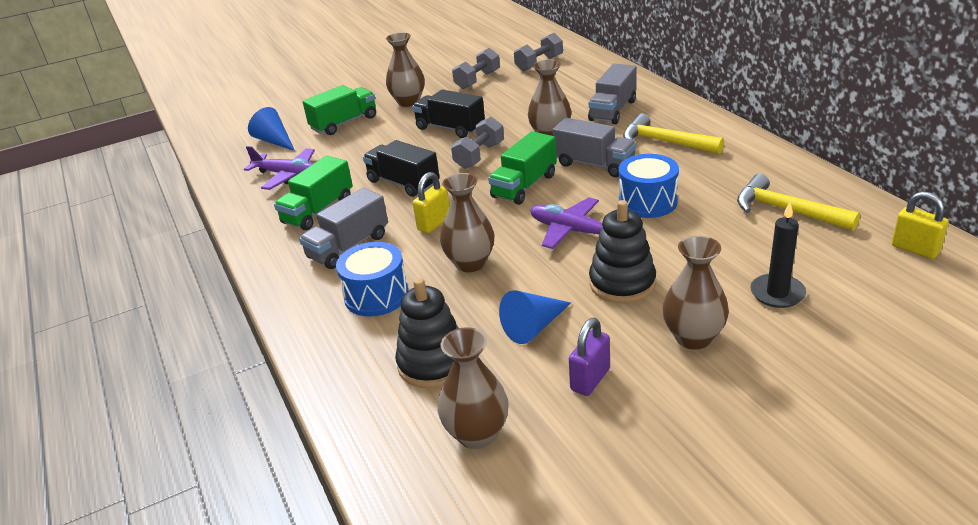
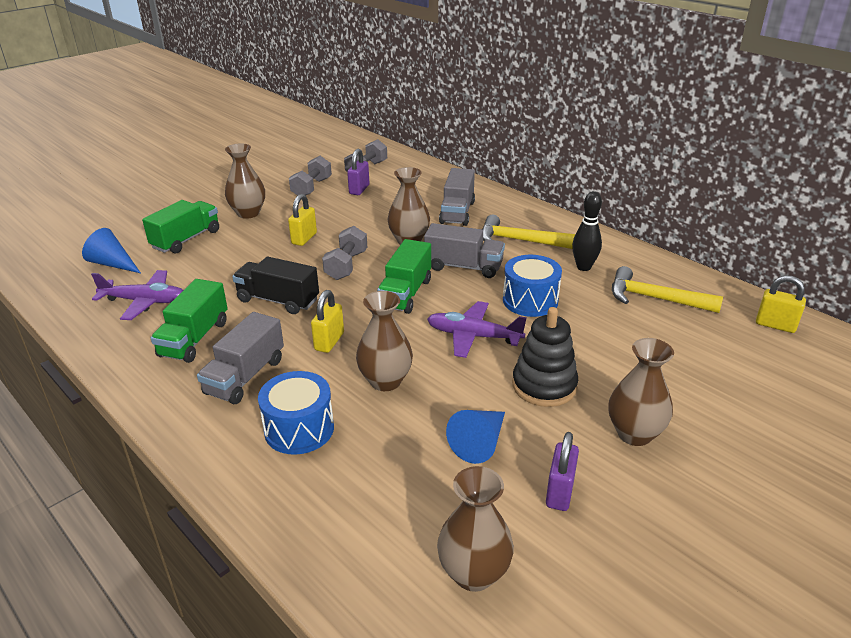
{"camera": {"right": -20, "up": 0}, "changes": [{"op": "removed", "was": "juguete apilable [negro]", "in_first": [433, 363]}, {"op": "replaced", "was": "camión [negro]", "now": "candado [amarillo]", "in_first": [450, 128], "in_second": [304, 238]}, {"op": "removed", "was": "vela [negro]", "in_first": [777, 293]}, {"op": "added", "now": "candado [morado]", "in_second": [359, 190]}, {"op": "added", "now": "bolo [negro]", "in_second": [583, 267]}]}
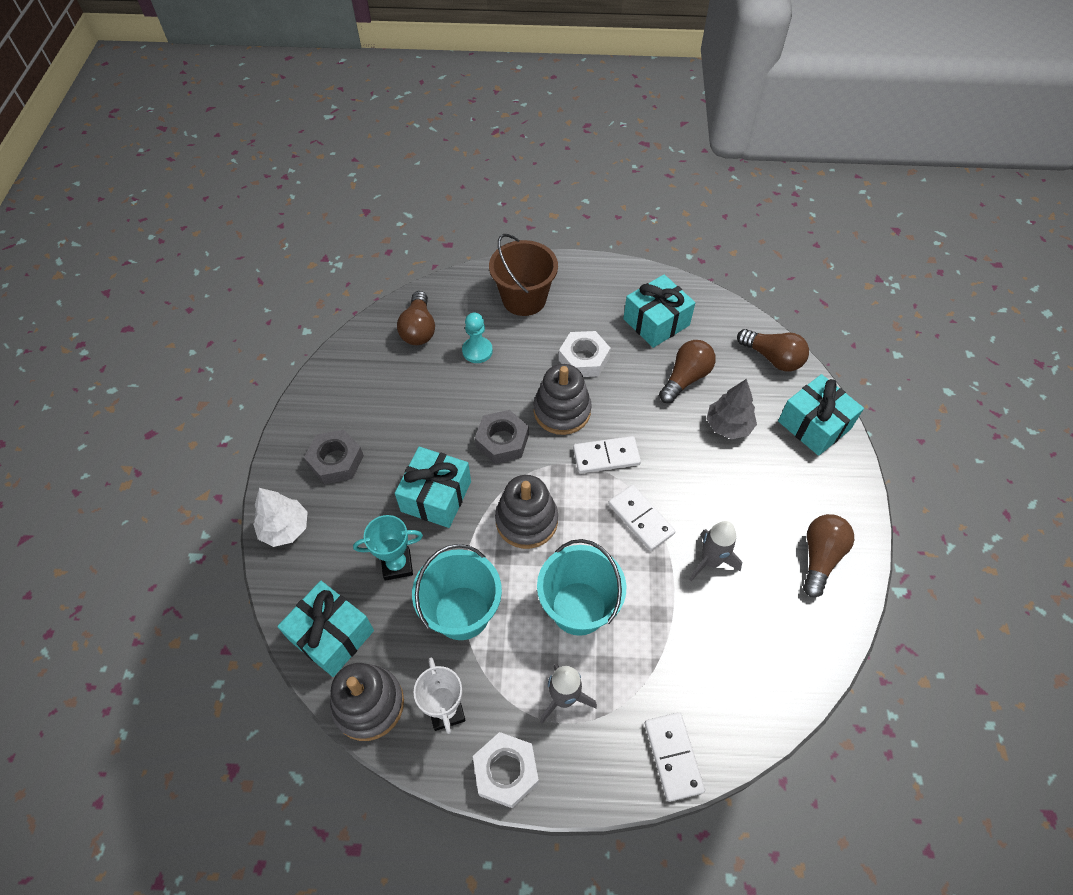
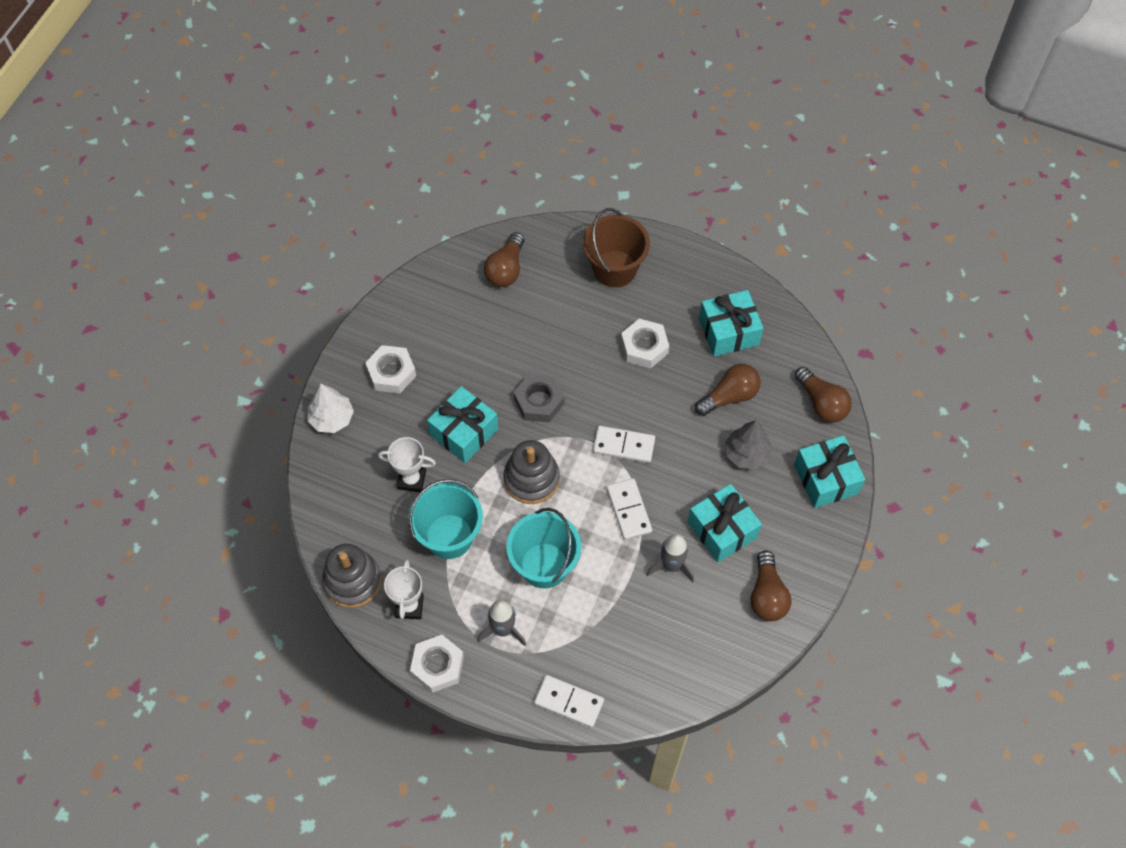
{"camera": {"right": 20, "up": 5}, "changes": [{"op": "moved", "was": "regalo [turquesa]", "in_first": [332, 635], "in_second": [722, 530]}, {"op": "recoloured", "was": "tuerca [gris]", "now": "tuerca [blanco]", "in_first": [336, 461], "in_second": [391, 373]}, {"op": "recoloured", "was": "trofeo [turquesa]", "now": "trofeo [blanco]", "in_first": [397, 565], "in_second": [411, 480]}, {"op": "removed", "was": "peón [turquesa]", "in_first": [477, 351]}, {"op": "removed", "was": "juguete apilable [gris]", "in_first": [562, 411]}, {"op": "turned", "was": "ficha de dominó [blanco]", "in_first": [673, 756], "in_second": [569, 702], "clockwise": -75}, {"op": "turned", "was": "bombilla [marrón]", "in_first": [820, 557], "in_second": [767, 595], "clockwise": 135}]}
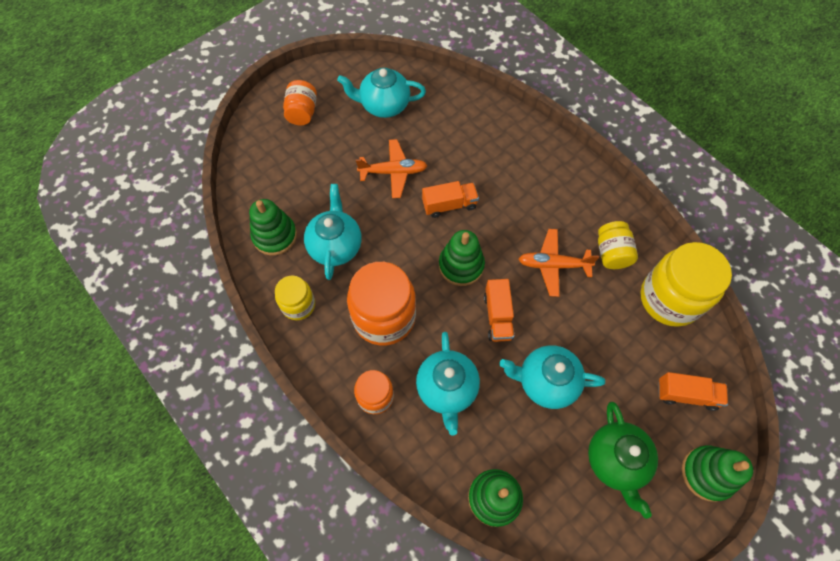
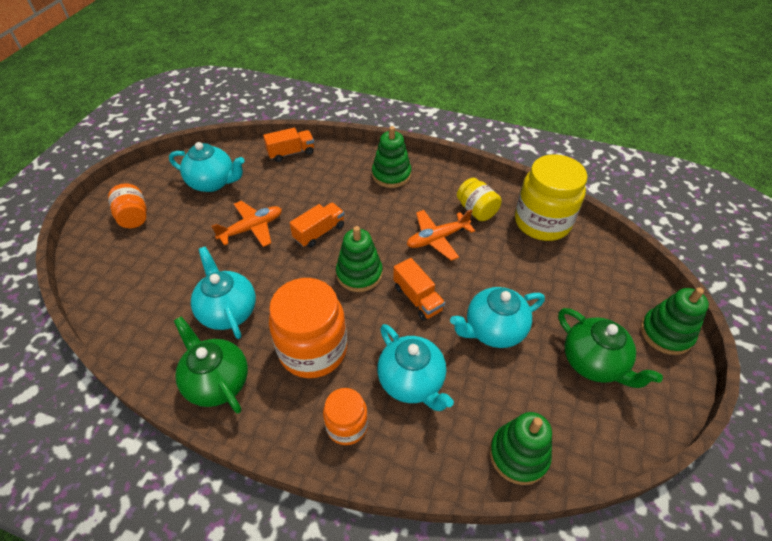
{"camera": {"right": -30, "up": -15}, "changes": [{"op": "moved", "was": "juguete apilable [verde]", "in_first": [275, 236], "in_second": [391, 175]}, {"op": "replaced", "was": "tarro [amarillo]", "now": "tetera [verde]", "in_first": [298, 305], "in_second": [217, 381]}, {"op": "turned", "was": "tetera [turquesa]", "in_first": [384, 105], "in_second": [213, 183], "clockwise": -135}, {"op": "moved", "was": "camión [naranja]", "in_first": [686, 394], "in_second": [291, 153]}]}
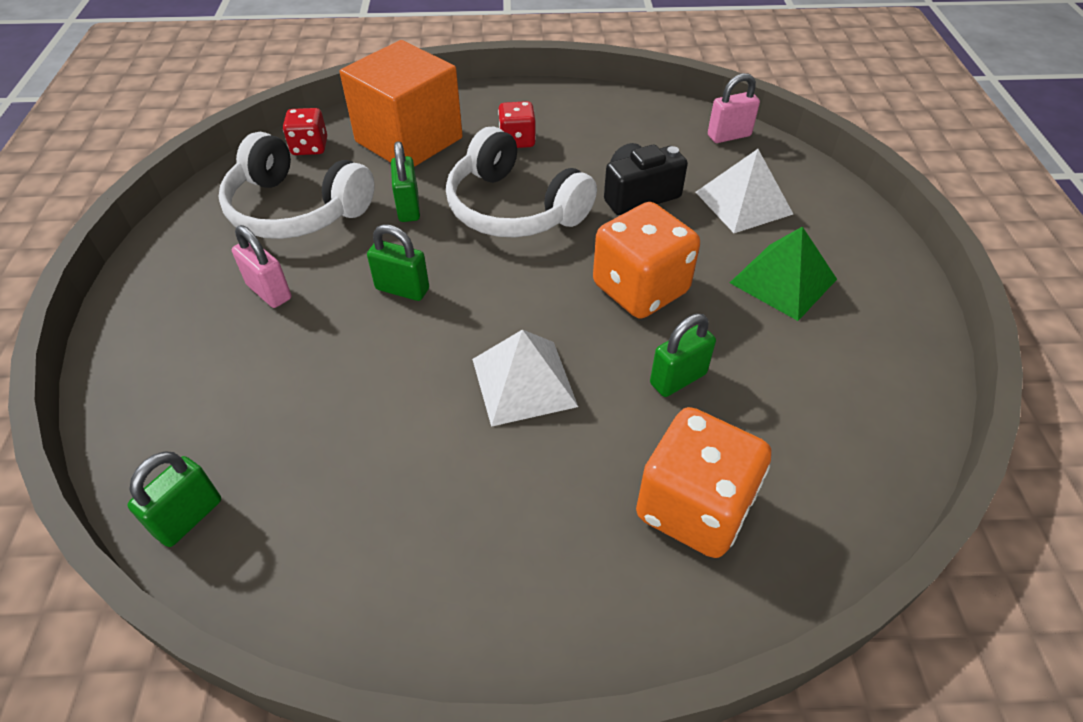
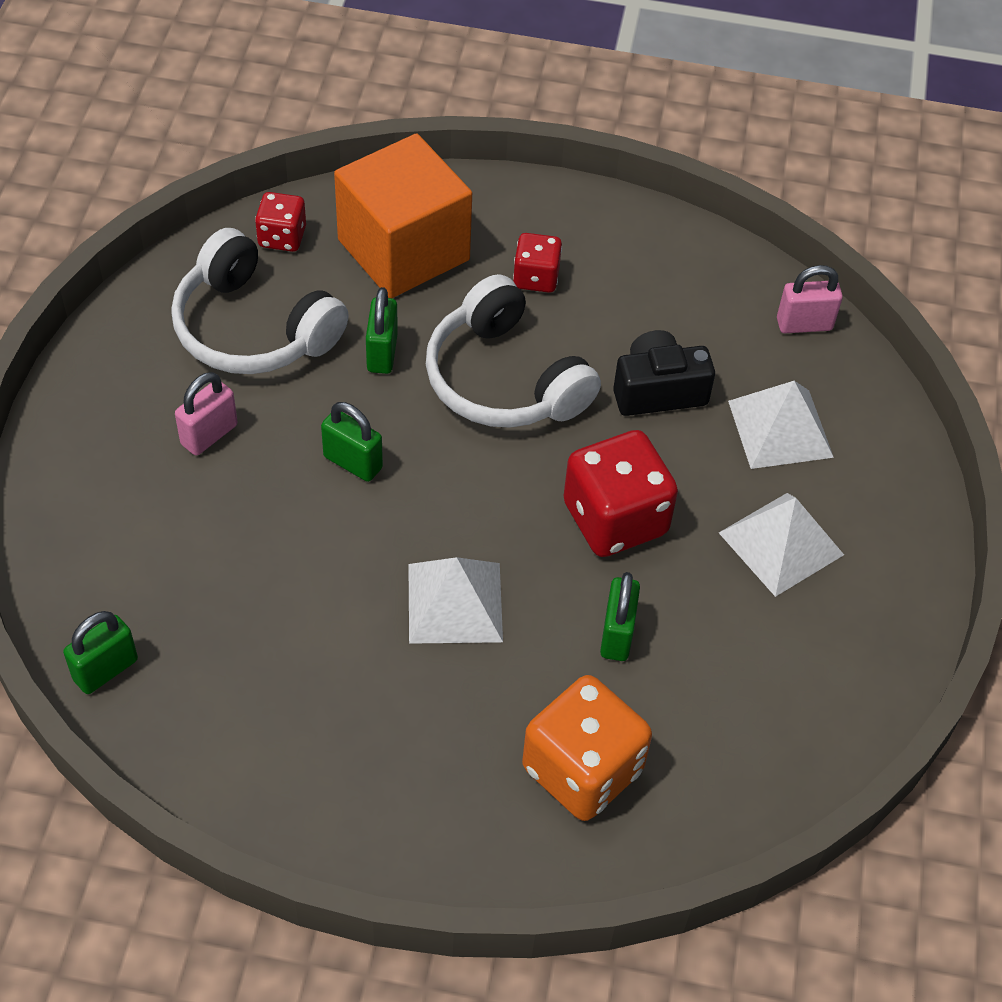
{"camera": {"right": 10, "up": 5}, "changes": [{"op": "turned", "was": "candado [rosa]", "in_first": [269, 292], "in_second": [209, 435], "clockwise": 75}, {"op": "recoloured", "was": "dado [naranja]", "now": "dado [rojo]", "in_first": [640, 289], "in_second": [615, 519]}, {"op": "turned", "was": "candado [verde]", "in_first": [678, 379], "in_second": [617, 634], "clockwise": -60}, {"op": "recoloured", "was": "pirámide [verde]", "now": "pirámide [blanco]", "in_first": [783, 281], "in_second": [781, 543]}]}
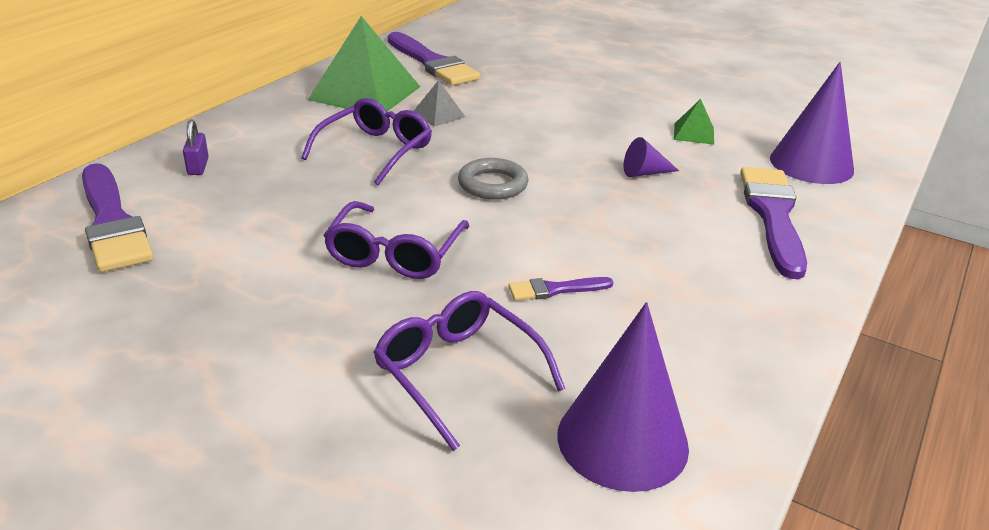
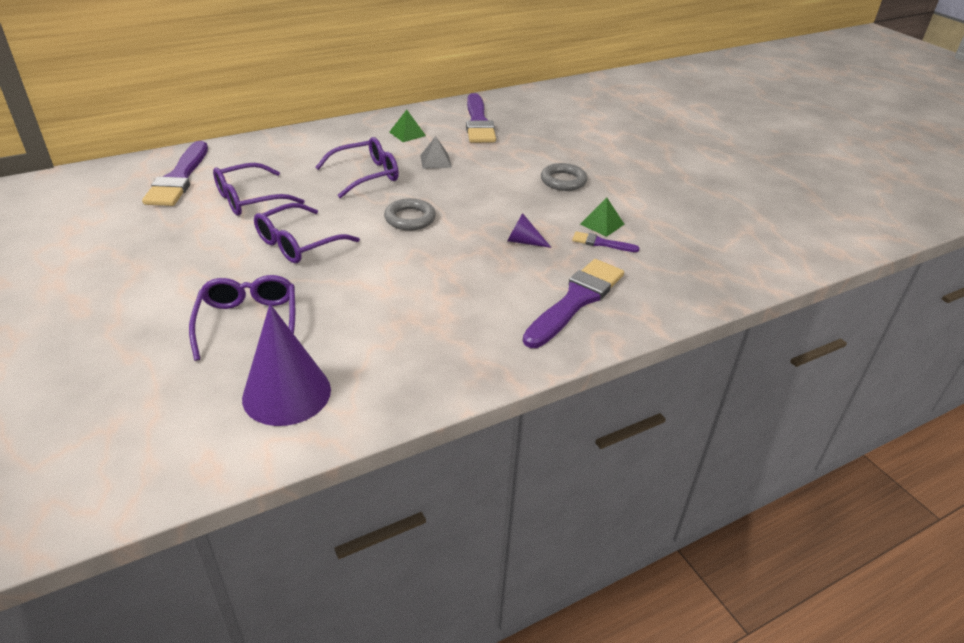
{"camera": {"right": 30, "up": 5}, "changes": [{"op": "removed", "was": "candado [morado]", "in_first": [198, 166]}, {"op": "resized", "was": "pirámide [verde]", "in_first": [365, 93], "in_second": [407, 134], "ratio": 0.45}, {"op": "moved", "was": "pincel [morado]", "in_first": [555, 290], "in_second": [601, 243]}, {"op": "removed", "was": "cono [morado]", "in_first": [811, 164]}, {"op": "added", "now": "gafas [morado]", "in_second": [249, 199]}, {"op": "added", "now": "anillo [gris]", "in_second": [563, 181]}]}
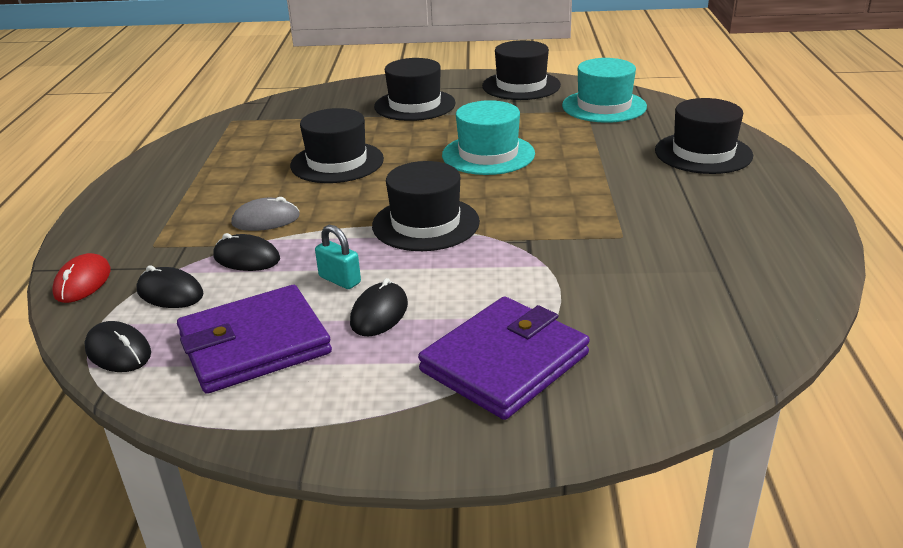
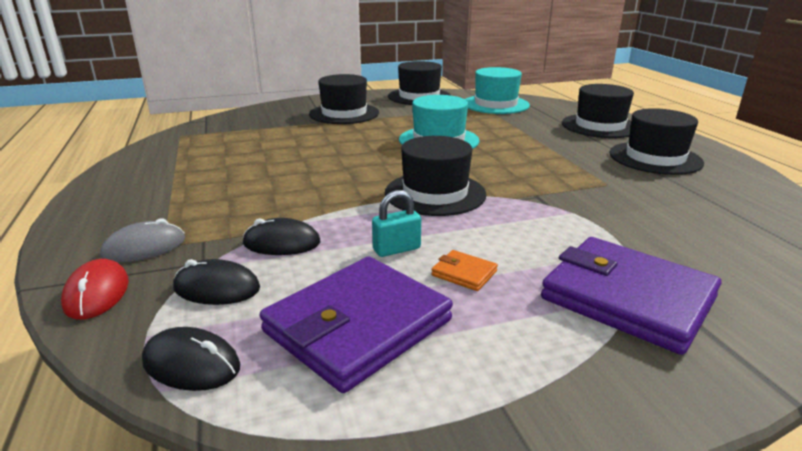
{"camera": {"right": -20, "up": -5}, "changes": [{"op": "moved", "was": "ratón [gris]", "in_first": [266, 220], "in_second": [144, 247]}, {"op": "moved", "was": "sombrero [negro]", "in_first": [337, 162], "in_second": [655, 158]}, {"op": "turned", "was": "candado [turquesa]", "in_first": [339, 280], "in_second": [396, 249], "clockwise": -45}, {"op": "replaced", "was": "ratón [negro]", "now": "cartera [naranja]", "in_first": [379, 313], "in_second": [464, 273]}, {"op": "turned", "was": "cartera [morado]", "in_first": [504, 362], "in_second": [627, 298], "clockwise": -75}]}
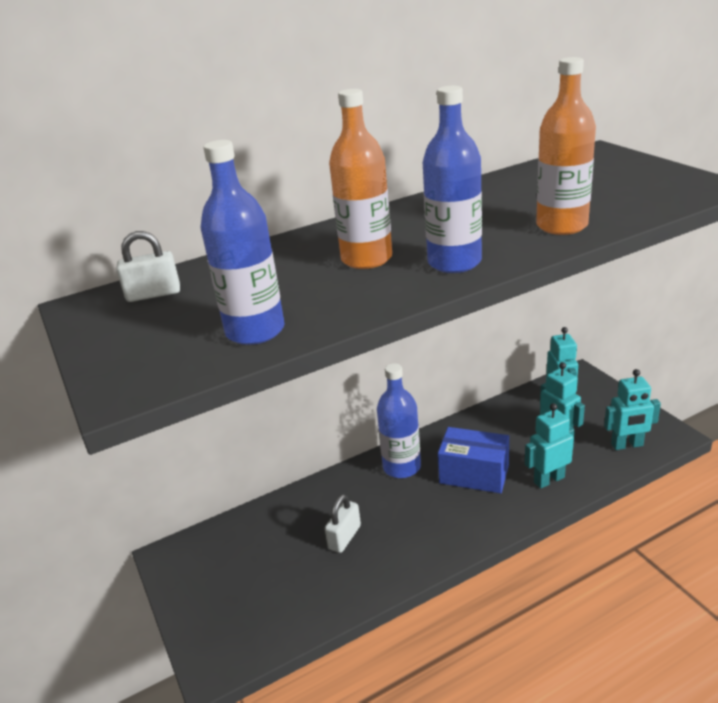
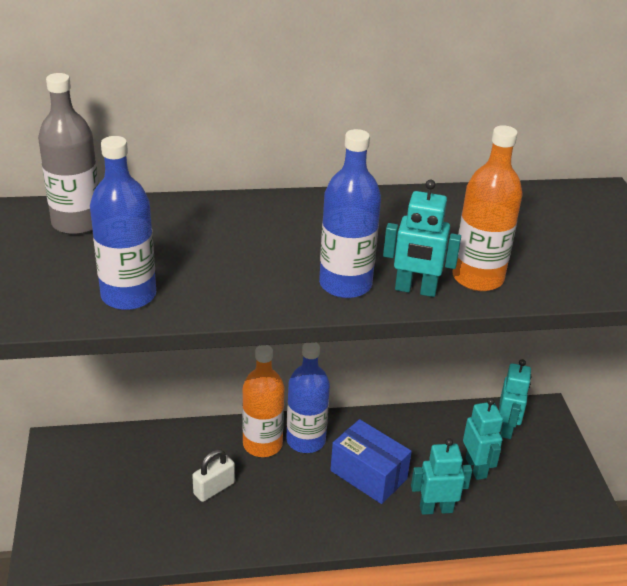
{"camera": {"right": 15, "up": 5}, "changes": [{"op": "replaced", "was": "candado [blanco]", "now": "botella [gris]", "in_first": [153, 294], "in_second": [77, 223]}, {"op": "moved", "was": "botella [naranja]", "in_first": [366, 259], "in_second": [262, 444]}, {"op": "moved", "was": "robot [turquesa]", "in_first": [627, 445], "in_second": [415, 290]}]}
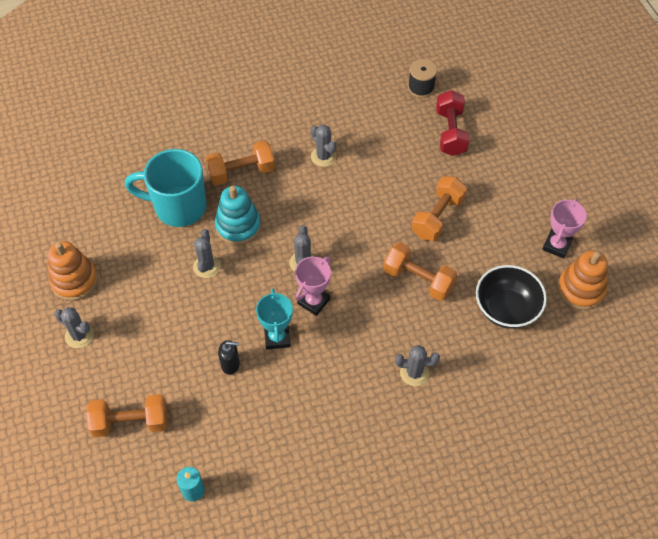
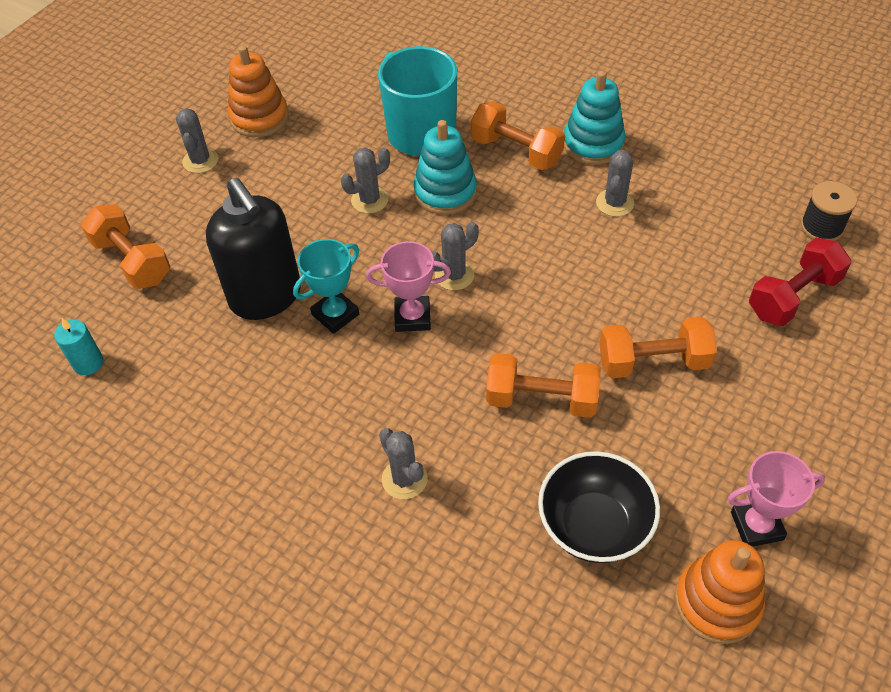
{"camera": {"right": 55, "up": -5}, "changes": [{"op": "resized", "was": "dispensador de jabón [negro]", "in_first": [230, 364], "in_second": [266, 296], "ratio": 2.38}, {"op": "turned", "was": "mancuerna [naranja]", "in_first": [418, 279], "in_second": [541, 399], "clockwise": -75}, {"op": "added", "now": "juguete apilable [turquesa]", "in_second": [593, 144]}]}
